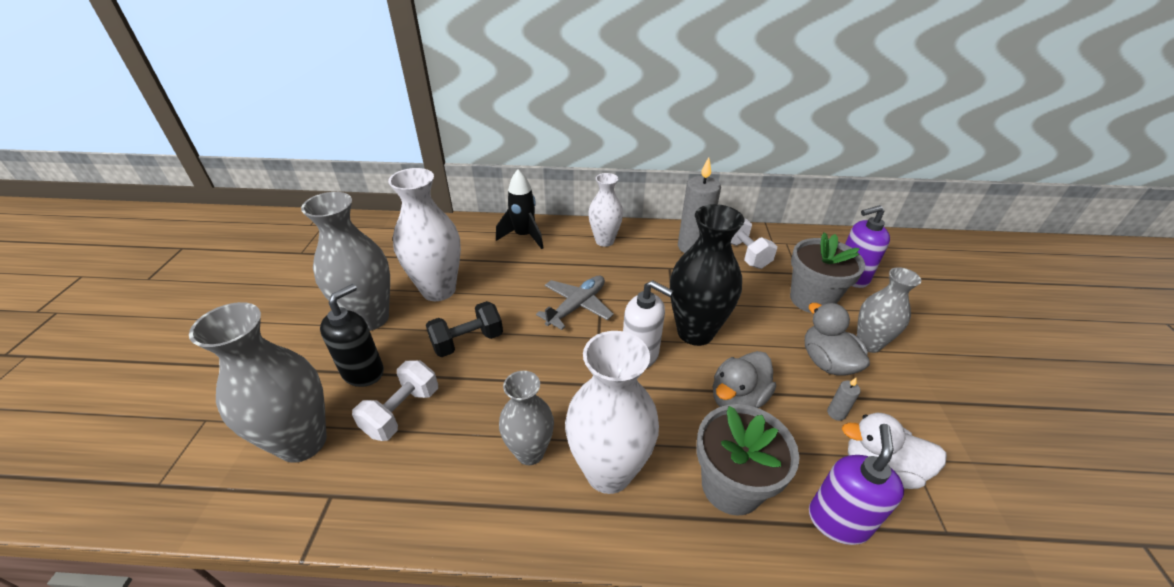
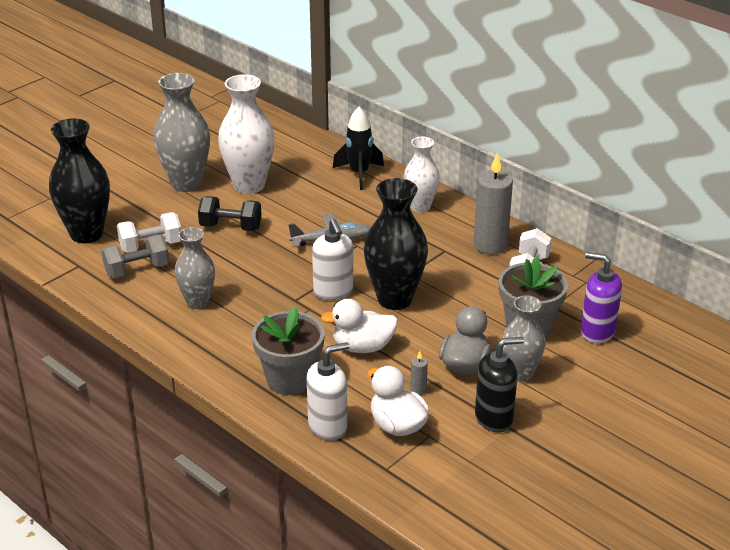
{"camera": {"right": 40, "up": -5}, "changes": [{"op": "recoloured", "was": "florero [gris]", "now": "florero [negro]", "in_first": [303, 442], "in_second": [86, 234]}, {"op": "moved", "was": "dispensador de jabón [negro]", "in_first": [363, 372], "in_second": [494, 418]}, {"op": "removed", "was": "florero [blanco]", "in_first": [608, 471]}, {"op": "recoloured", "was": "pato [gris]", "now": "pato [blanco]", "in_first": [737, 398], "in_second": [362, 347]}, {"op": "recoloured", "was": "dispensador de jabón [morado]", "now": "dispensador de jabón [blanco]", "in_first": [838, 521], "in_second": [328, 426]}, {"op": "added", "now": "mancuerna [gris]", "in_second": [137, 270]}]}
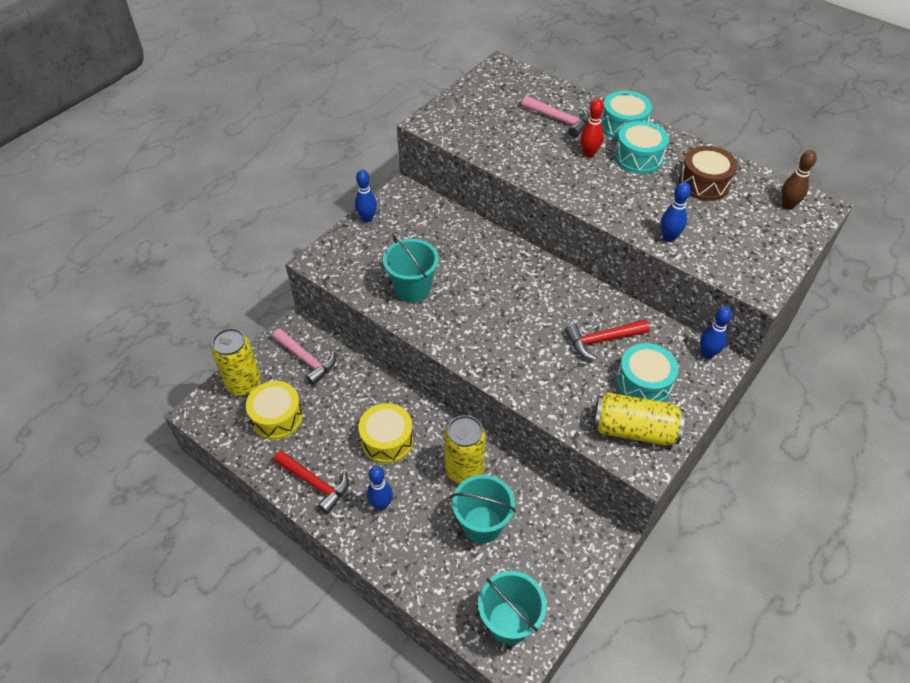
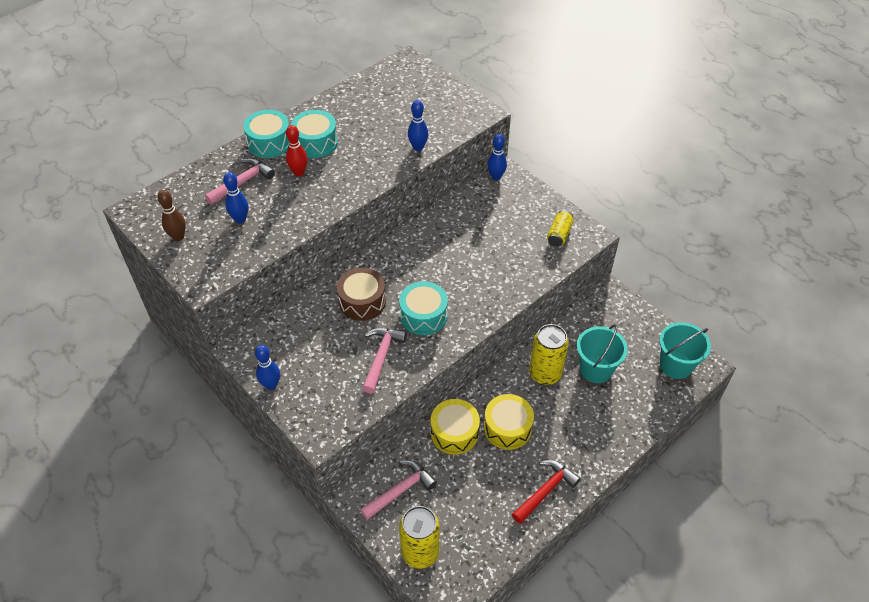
{"camera": {"right": -80, "up": 0}, "changes": [{"op": "moved", "was": "tambor [amarillo]", "in_first": [277, 417], "in_second": [454, 433]}, {"op": "moved", "was": "bolo [azul]", "in_first": [381, 504], "in_second": [240, 219]}, {"op": "replaced", "was": "balde [turquesa]", "now": "martillo [rosa]", "in_first": [412, 289], "in_second": [381, 357]}, {"op": "removed", "was": "martillo [rojo]", "in_first": [602, 340]}, {"op": "resized", "was": "lata [amarillo]", "in_first": [634, 430], "in_second": [559, 234], "ratio": 0.58}, {"op": "moved", "was": "tambor [turquesa]", "in_first": [644, 383], "in_second": [423, 315]}, {"op": "moved", "was": "tambor [marrón]", "in_first": [704, 183], "in_second": [362, 301]}, {"op": "moved", "was": "bolo [marrón]", "in_first": [787, 205], "in_second": [178, 237]}]}
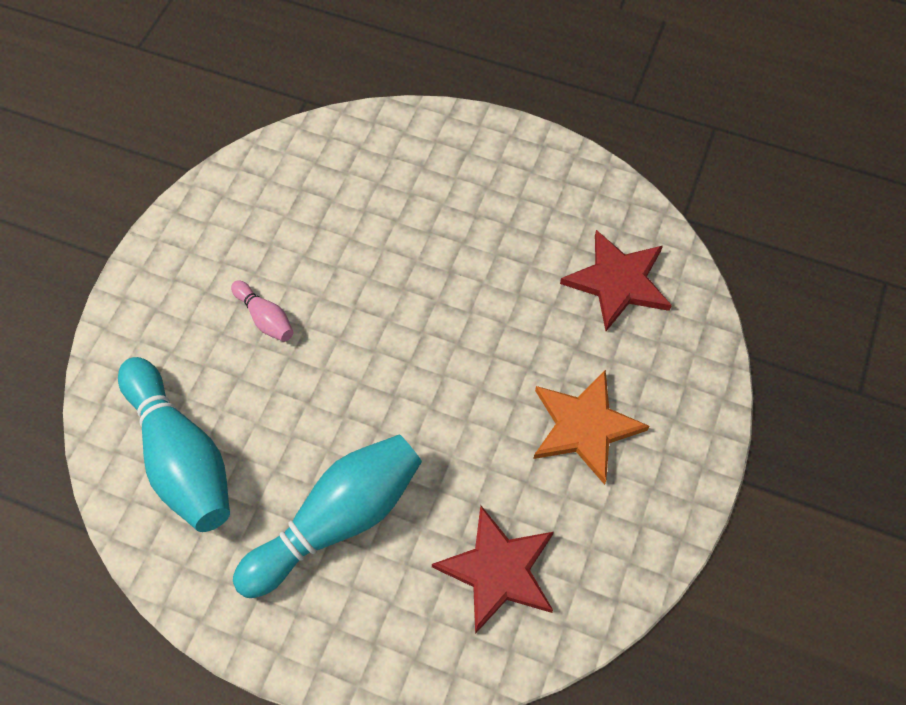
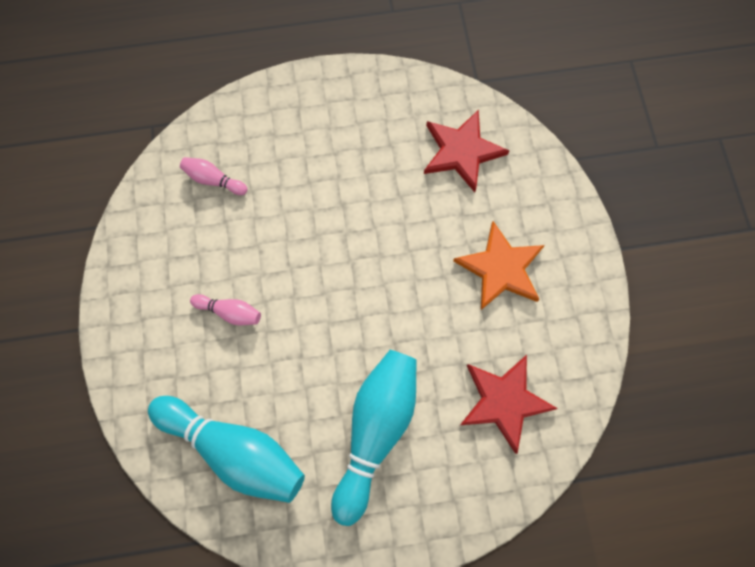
{"camera": {"right": -30, "up": 10}, "changes": [{"op": "added", "now": "bolo [rosa]", "in_second": [214, 180]}]}
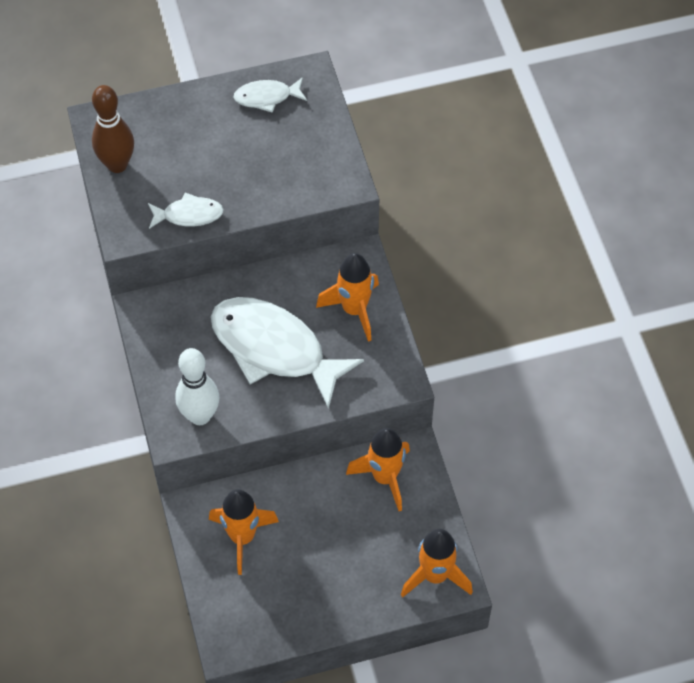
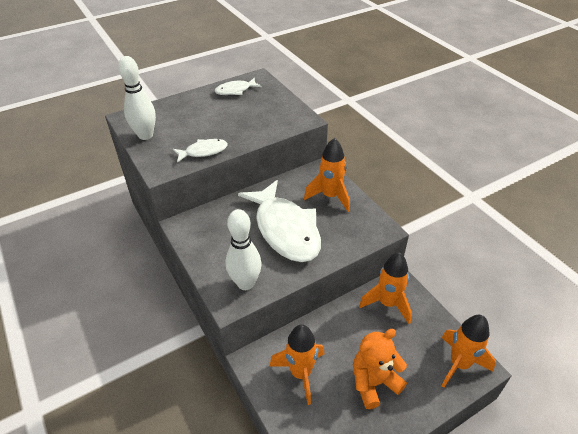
{"camera": {"right": -15, "up": -15}, "changes": [{"op": "recoloured", "was": "bolo [marrón]", "now": "bolo [blanco]", "in_first": [117, 164], "in_second": [145, 135]}, {"op": "turned", "was": "pez [blanco]", "in_first": [274, 349], "in_second": [285, 229], "clockwise": -135}, {"op": "added", "now": "osito [naranja]", "in_second": [374, 382]}]}
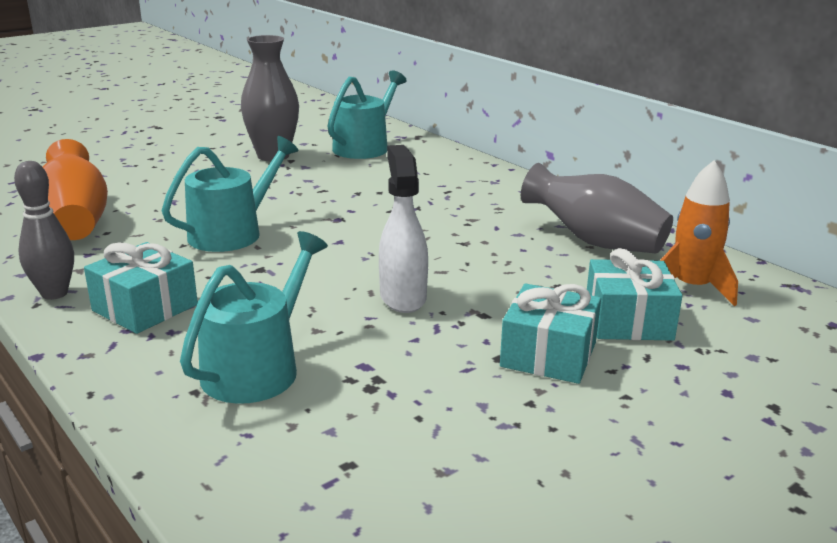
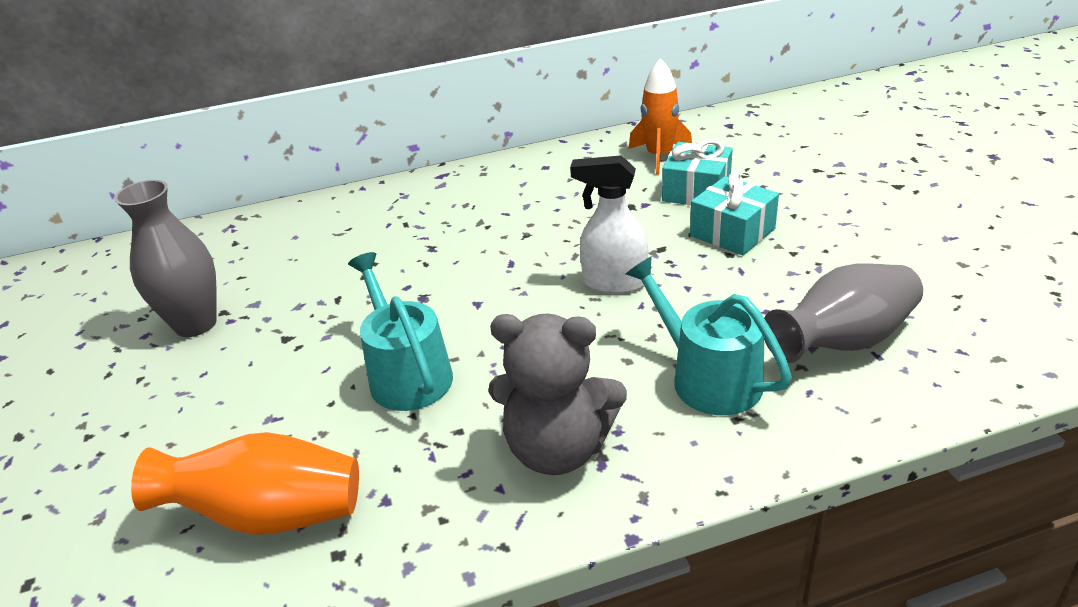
{"camera": {"right": -65, "up": 10}, "changes": [{"op": "removed", "was": "bolo [gris]", "in_first": [54, 293]}, {"op": "replaced", "was": "regalo [turquesa]", "now": "osito [gris]", "in_first": [145, 308], "in_second": [558, 449]}, {"op": "removed", "was": "regadera [turquesa]", "in_first": [364, 147]}, {"op": "moved", "was": "florero [gris]", "in_first": [594, 241], "in_second": [842, 342]}]}
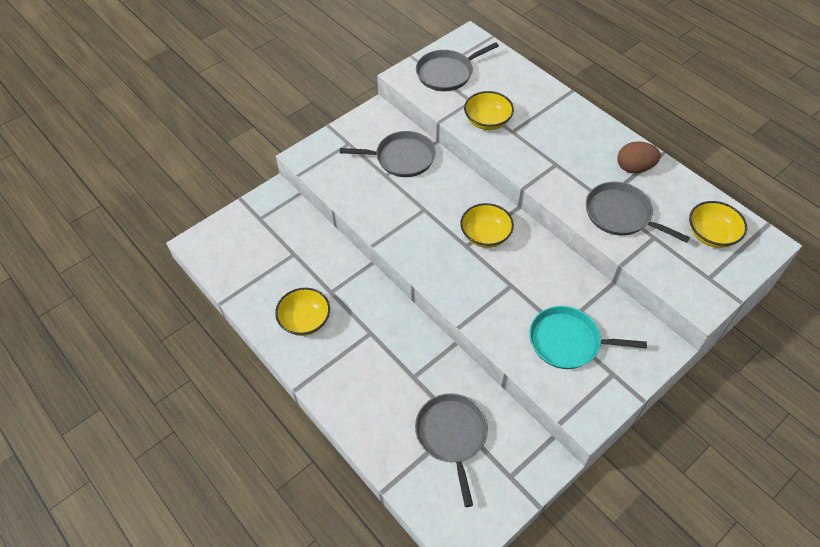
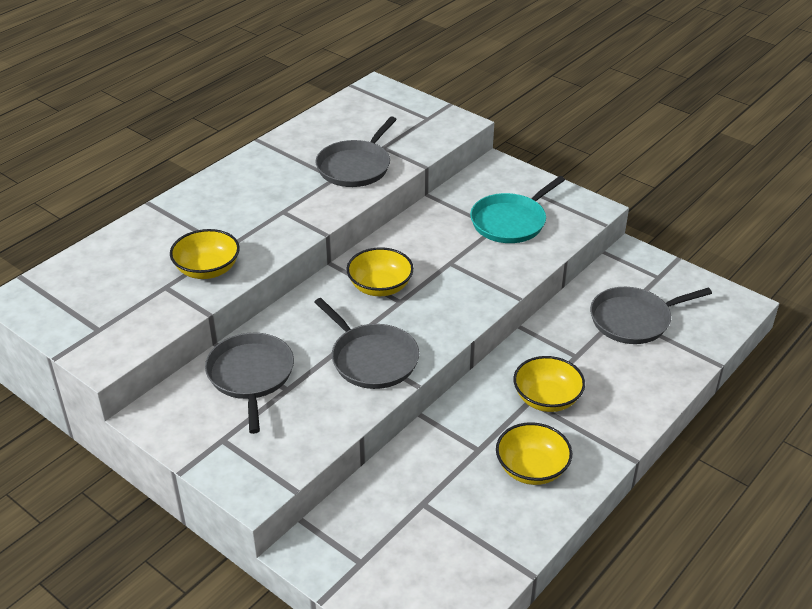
{"camera": {"right": -100, "up": -15}, "changes": [{"op": "moved", "was": "sartén [gris]", "in_first": [447, 73], "in_second": [372, 359]}, {"op": "turned", "was": "sartén [turquesa]", "in_first": [568, 341], "in_second": [511, 222], "clockwise": 45}, {"op": "removed", "was": "huevo [marrón]", "in_first": [634, 168]}, {"op": "moved", "was": "cuenco [amarillo]", "in_first": [711, 235], "in_second": [547, 399]}]}
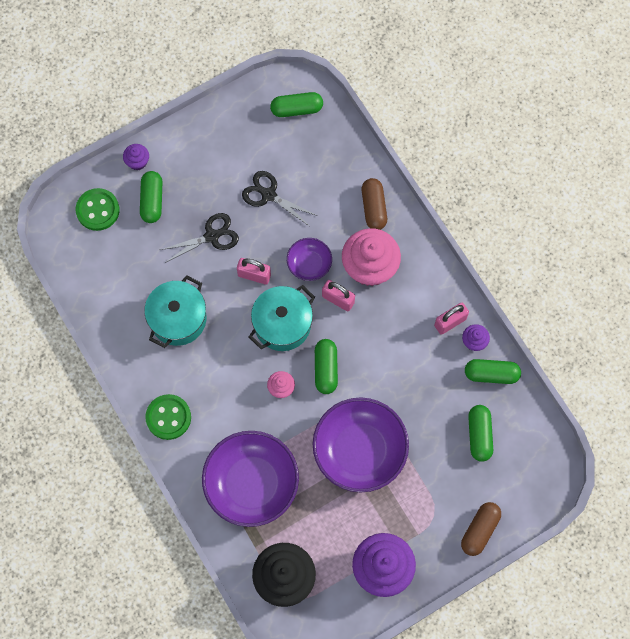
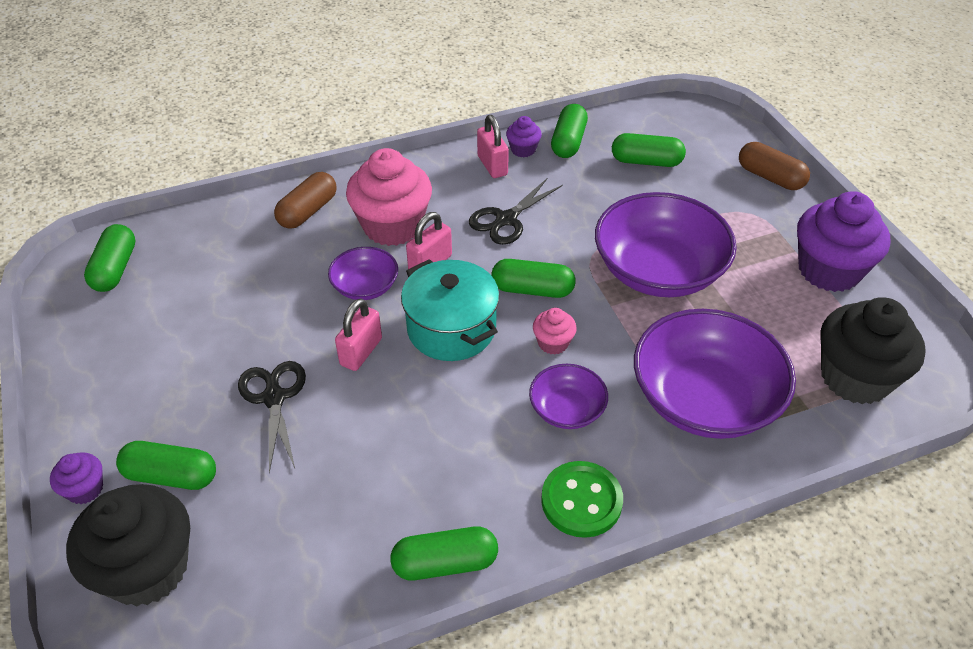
{"camera": {"right": -80, "up": -25}, "changes": [{"op": "replaced", "was": "botón [verde]", "now": "magdalena [negro]", "in_first": [98, 210], "in_second": [147, 569]}, {"op": "removed", "was": "olla [turquesa]", "in_first": [178, 319]}, {"op": "moved", "was": "tijeras [negro]", "in_first": [268, 195], "in_second": [506, 219]}, {"op": "turned", "was": "cápsula [marrón]", "in_first": [373, 208], "in_second": [308, 211], "clockwise": -60}, {"op": "added", "now": "cápsula [verde]", "in_second": [445, 563]}, {"op": "added", "now": "cuenco [morado]", "in_second": [567, 409]}]}
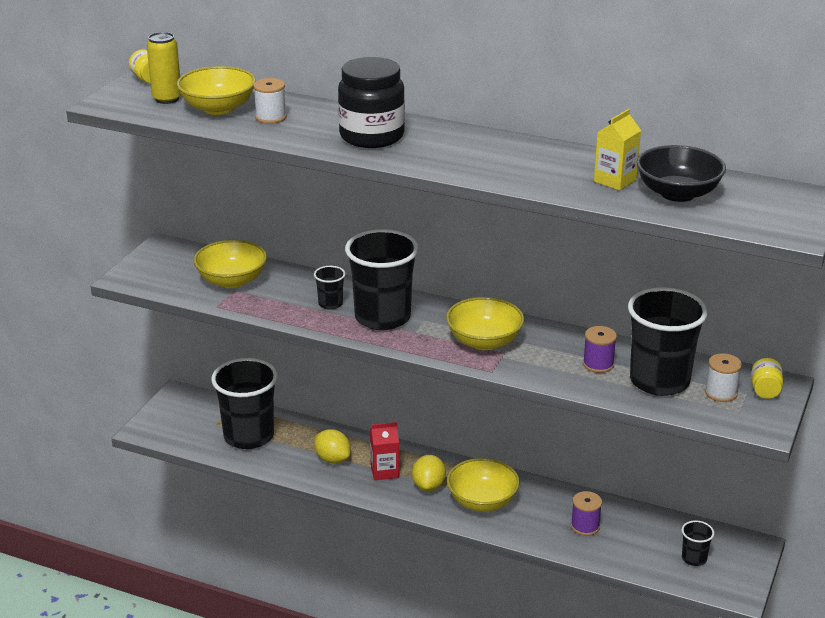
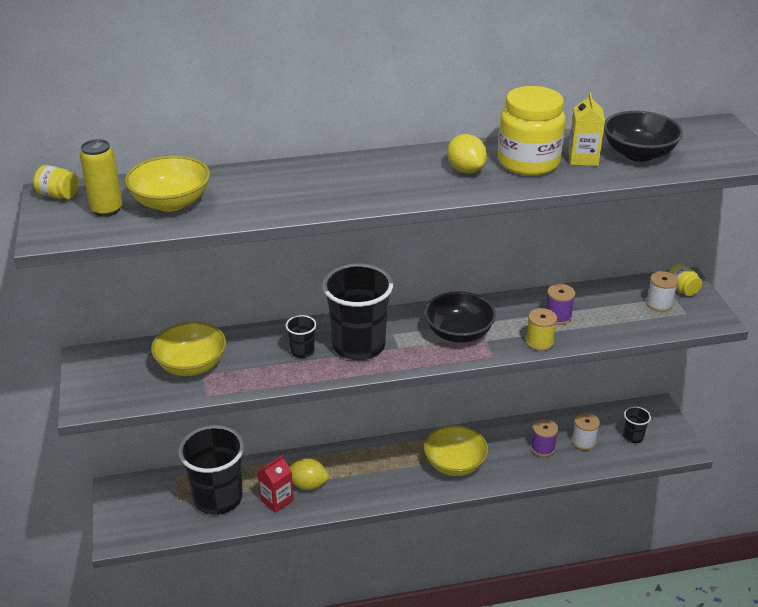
{"camera": {"right": -35, "up": 5}, "changes": [{"op": "moved", "was": "carrete [blanco]", "in_first": [270, 117], "in_second": [583, 441]}, {"op": "removed", "was": "tarro [negro]", "in_first": [372, 136]}, {"op": "moved", "was": "cartón de leche [rojo]", "in_first": [384, 471], "in_second": [277, 500]}, {"op": "moved", "was": "limón [amarillo]", "in_first": [428, 486], "in_second": [466, 170]}, {"op": "recoloured", "was": "cuenco [amarillo]", "now": "cuenco [negro]", "in_first": [484, 341], "in_second": [458, 333]}, {"op": "removed", "was": "vaso [negro]", "in_first": [659, 381]}, {"op": "added", "now": "tarro [amarillo]", "in_second": [528, 162]}, {"op": "added", "now": "carrete [amarillo]", "in_second": [539, 342]}]}
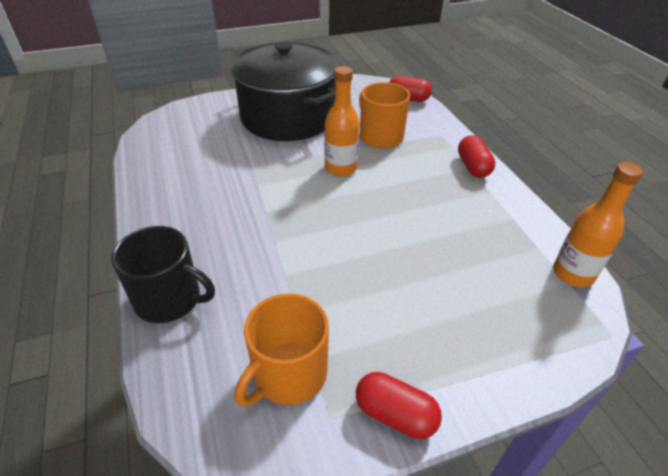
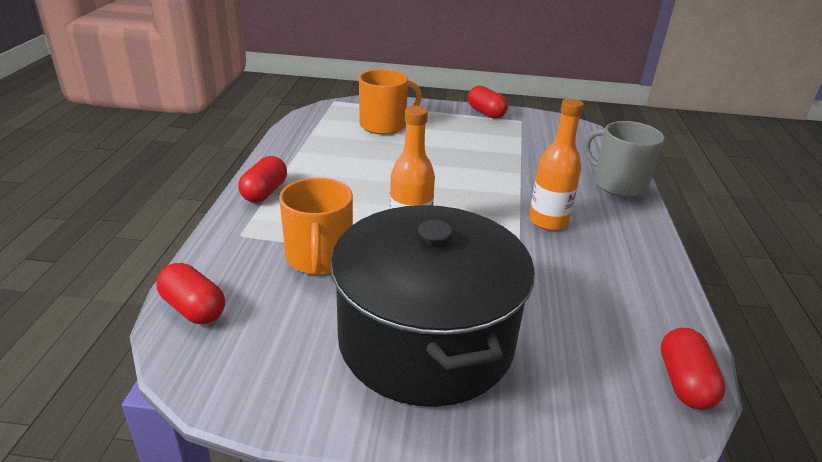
{"camera": {"right": -155, "up": -10}, "changes": [{"op": "recoloured", "was": "taza [negro]", "now": "taza [gris]", "in_first": [170, 299], "in_second": [618, 184]}, {"op": "moved", "was": "taza [naranja]", "in_first": [288, 374], "in_second": [384, 125]}, {"op": "moved", "was": "botella [naranja]", "in_first": [573, 274], "in_second": [548, 221]}, {"op": "added", "now": "cápsula [rojo]", "in_second": [684, 383]}]}
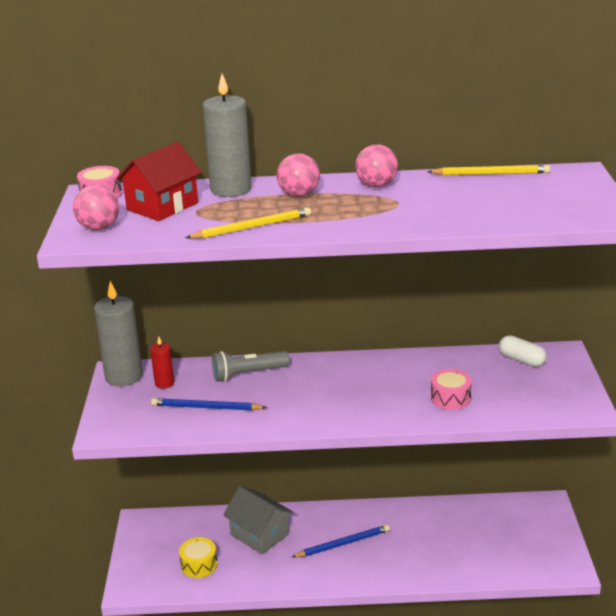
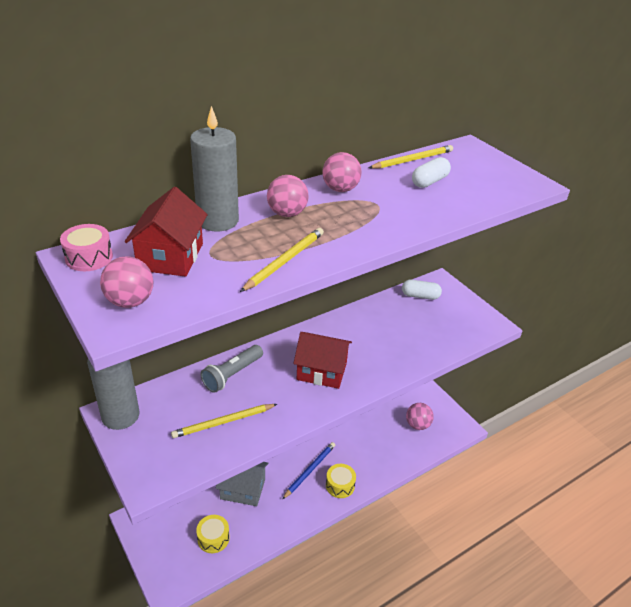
{"camera": {"right": -35, "up": 10}, "changes": [{"op": "removed", "was": "vela [rojo]", "in_first": [164, 383]}, {"op": "recoloured", "was": "lápiz [azul]", "now": "lápiz [amarillo]", "in_first": [206, 407], "in_second": [223, 422]}, {"op": "removed", "was": "tambor [rosa]", "in_first": [450, 398]}, {"op": "added", "now": "casa [rojo]", "in_second": [321, 371]}, {"op": "added", "now": "tambor [amarillo]", "in_second": [340, 485]}, {"op": "added", "now": "pelota [rosa]", "in_second": [417, 425]}, {"op": "added", "now": "cápsula [blanco]", "in_second": [429, 181]}]}
